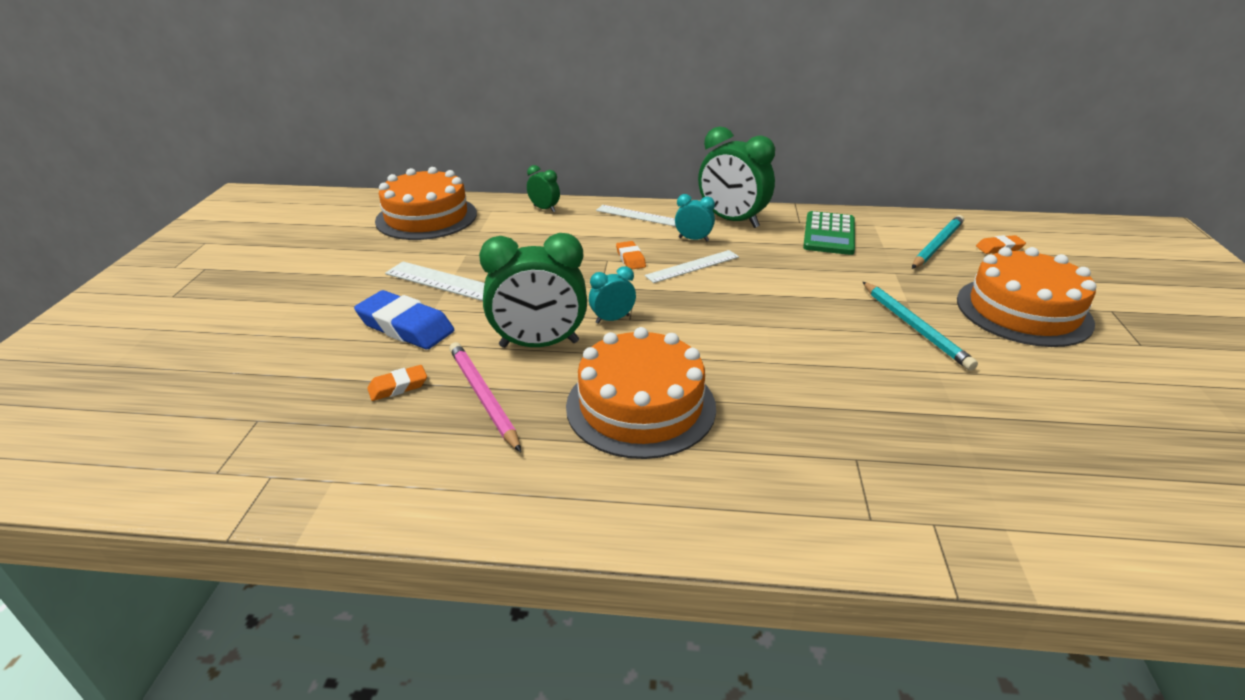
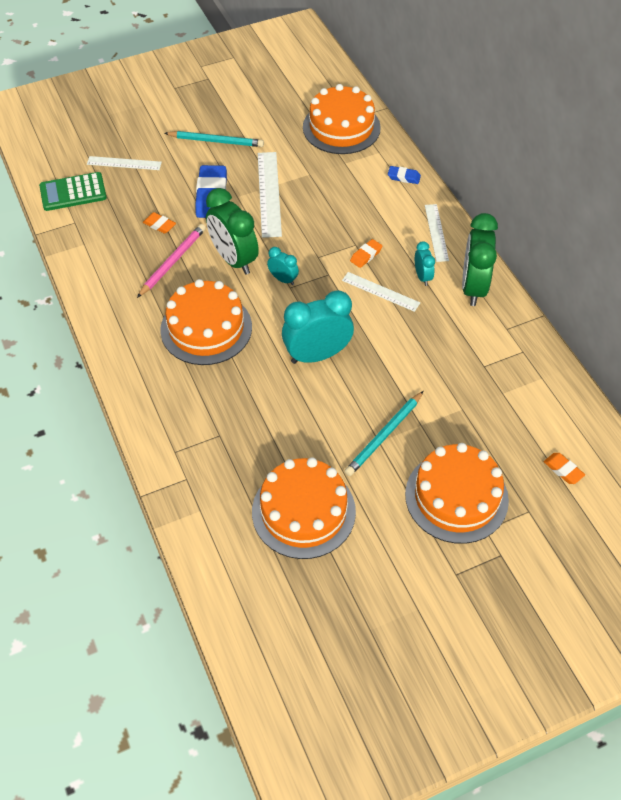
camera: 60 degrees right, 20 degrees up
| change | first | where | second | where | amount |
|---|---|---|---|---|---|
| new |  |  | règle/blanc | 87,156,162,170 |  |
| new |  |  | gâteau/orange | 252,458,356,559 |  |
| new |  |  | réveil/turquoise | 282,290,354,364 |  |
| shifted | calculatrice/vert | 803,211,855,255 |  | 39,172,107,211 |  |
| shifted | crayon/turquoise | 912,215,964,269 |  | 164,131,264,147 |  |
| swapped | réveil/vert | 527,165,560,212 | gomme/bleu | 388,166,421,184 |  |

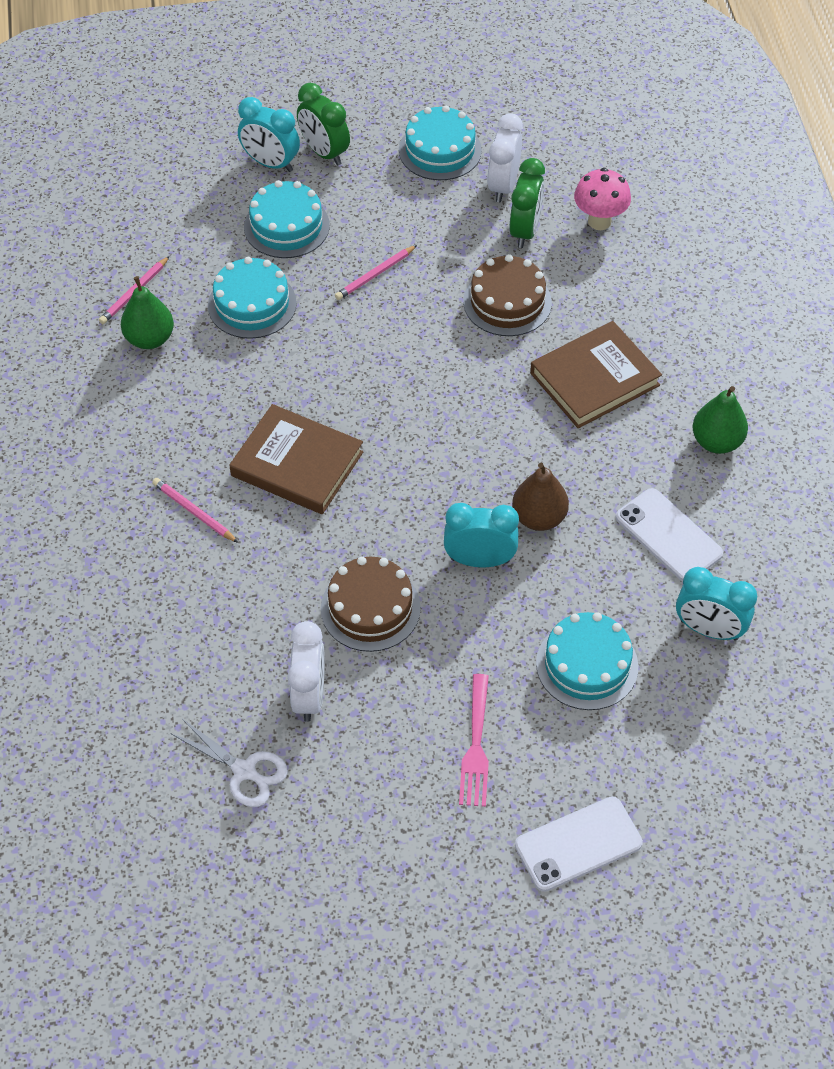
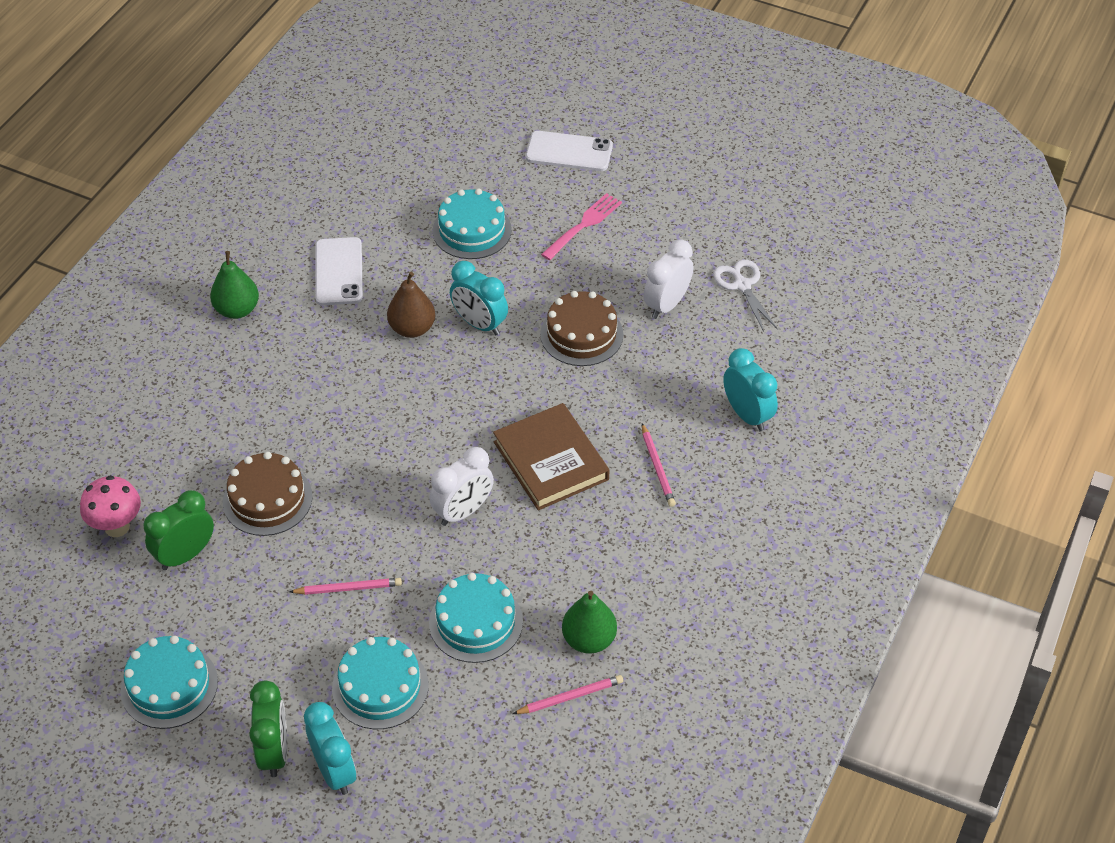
camera: 145 degrees left, 5 degrees down
| change | first | where | second | where | amount |
|---|---|---|---|---|---|
| gone | livre/marron | 530,321,662,428 |  |  |  |
| shifted | réveil/blanc | 487,113,523,202 |  | 429,447,494,526 |  |
| shifted | réveil/turquoise | 676,567,757,640 |  | 723,348,778,431 |  |

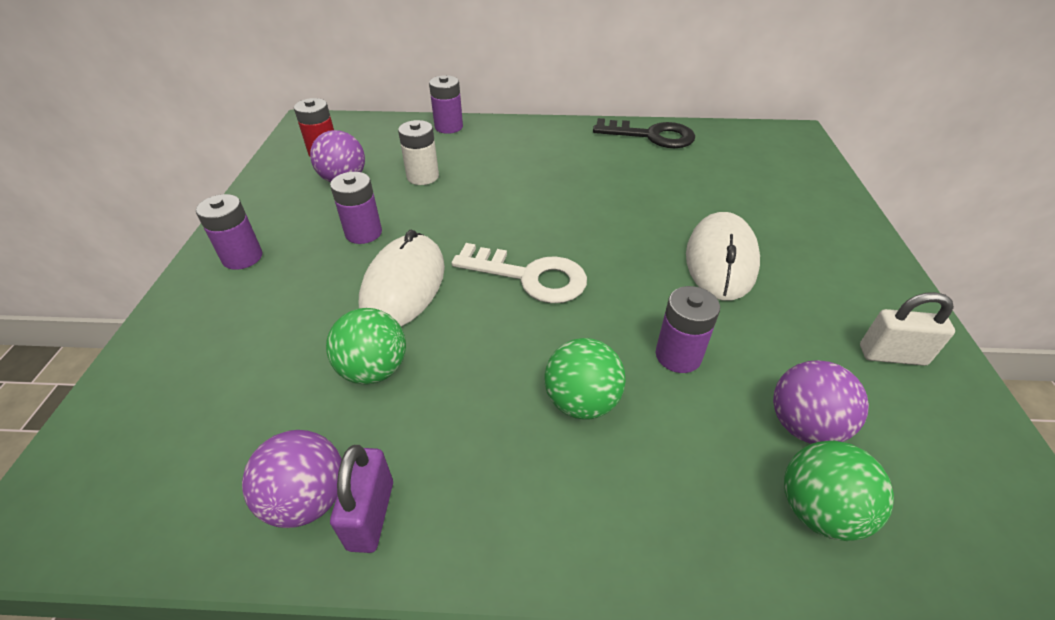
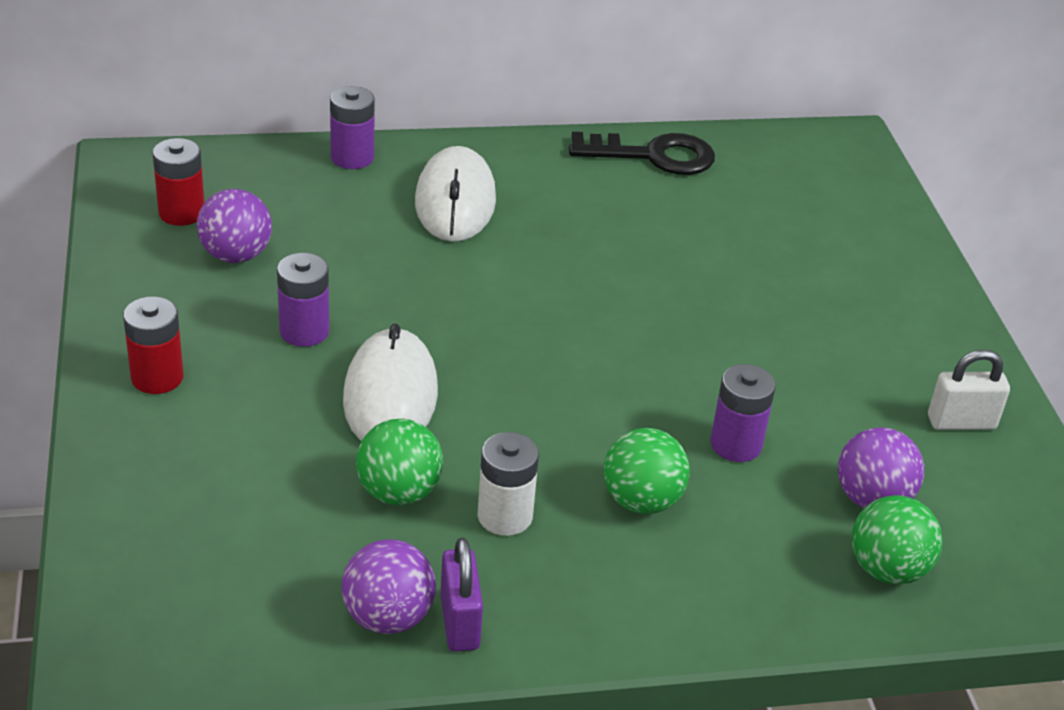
camera: 15 degrees left, 5 degrees down
| change | first | where | second | where | amount |
|---|---|---|---|---|---|
| gone | clé/blanc | 452,243,587,303 |  |  |  |
| shifted | pile/blanc | 398,120,439,185 |  | 478,432,539,536 |  |
| shifted | souris/blanc | 686,212,760,301 |  | 415,146,496,242 |  |
| repainted | pile/violet | 196,194,262,270 | pile/rouge | 123,296,184,394 |  |

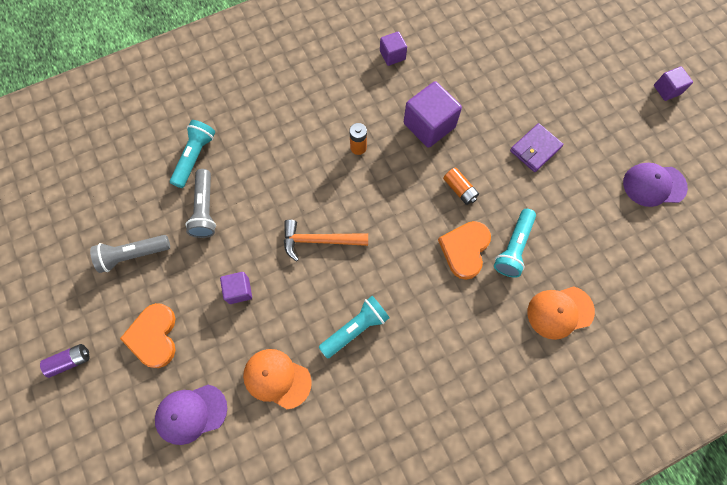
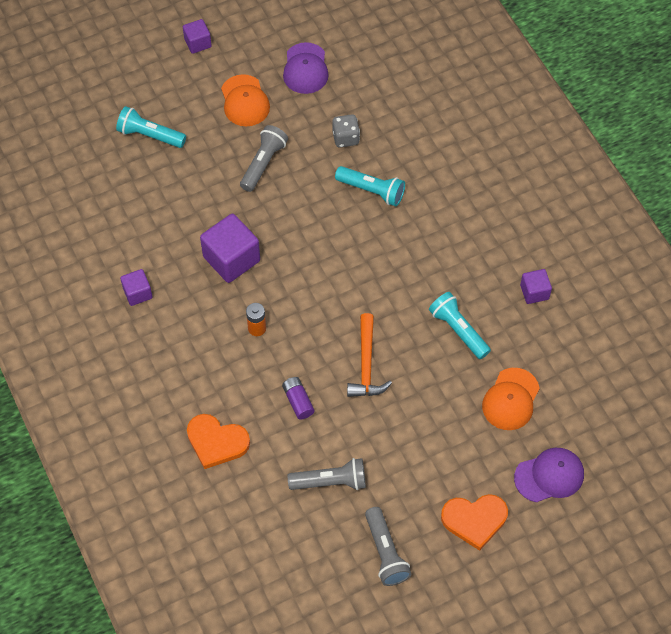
camera: 90 degrees left, 10 degrees down
| change | first | where | second | where | amount |
|---|---|---|---|---|---|
| gone | pile/orange | 443,167,479,205 |  |  |  |
| new |  |  | dé/gris | 332,114,360,147 |  |
| shifted | pile/violet | 40,344,89,378 |  | 282,377,315,419 |  |
| shifted | lampe de poche/turquoise | 170,120,215,188 |  | 116,106,186,148 |  |
| shifted | cube/violet | 220,272,252,304 |  | 520,269,552,304 |  |
| shifted | cœur/orange | 438,221,491,280 |  | 187,414,250,469 |  |
| shifted | casquette/orange | 527,286,595,340 |  | 221,74,270,126 |  |
| swapped | portefeuille/violet | 510,123,563,172 | lampe de poche/gris | 240,125,288,192 |  |
| rotated | casquette/violet | 155,385,227,445 |  | 514,448,584,502 | 90 degrees counterclockwise |

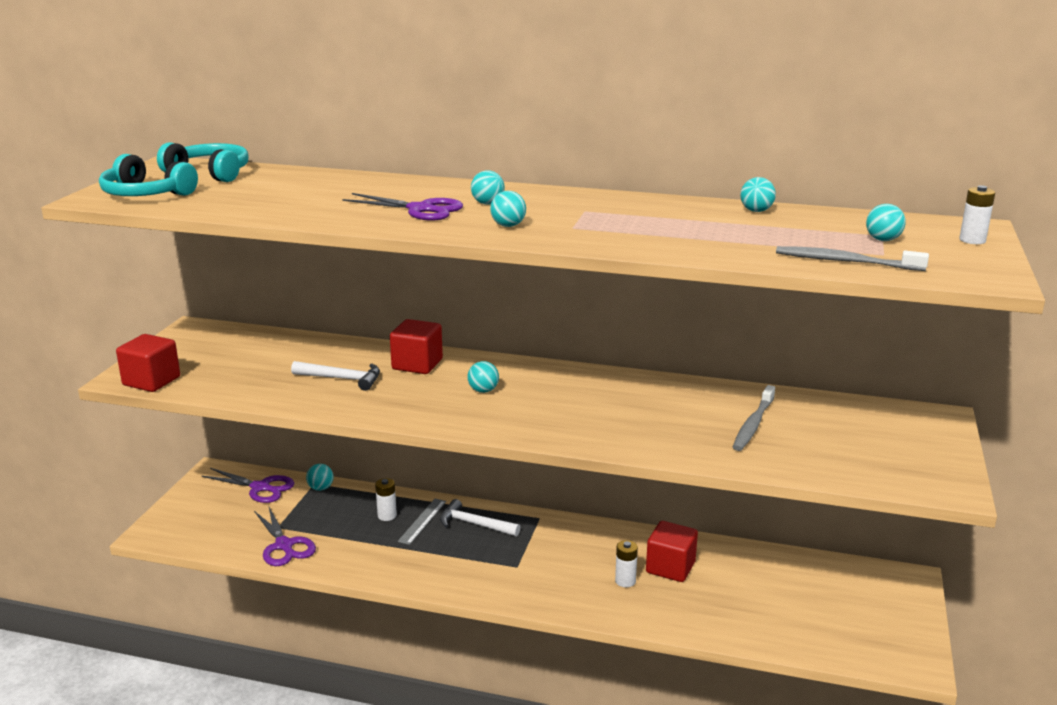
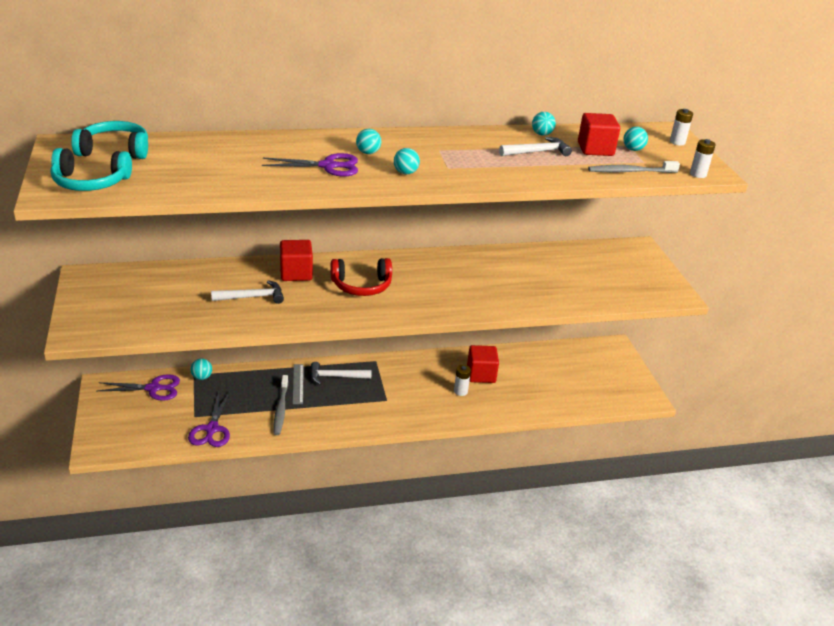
camera: 30 degrees left, 10 degrees up
| change | first | where | second | where | amount |
|---|---|---|---|---|---|
| new |  |  | marteau/blanc | 499,137,572,156 |  |
| shifted | cube/rouge | 116,334,180,392 |  | 578,113,620,156 |  |
| shifted | pile/blanc | 375,478,397,521 |  | 690,139,716,178 |  |
| shifted | brosse à dents/gris | 733,385,775,451 |  | 274,375,288,435 |  |
| swapped | balle/turquoise | 467,361,499,393 | casque audio/rouge | 330,258,392,296 |  |
| rotated | ciseaux/violet | 254,505,316,566 |  | 188,391,230,447 | 60 degrees clockwise |

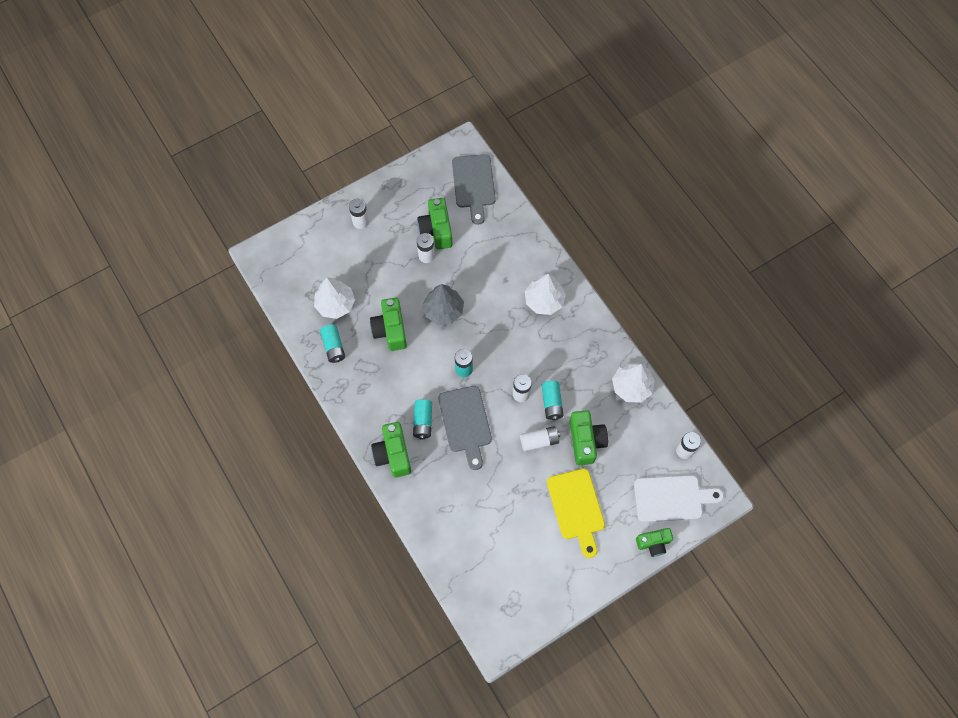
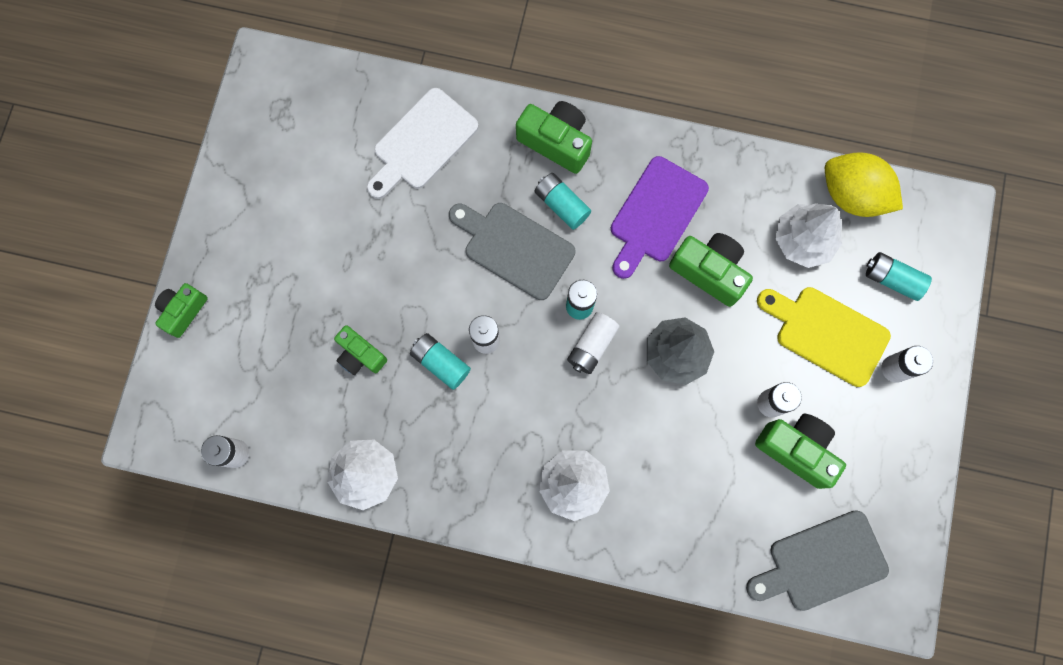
camera: 135 degrees right, 10 degrees up
| change | first | where | second | where | amount |
|---|---|---|---|---|---|
| new |  |  | planche à découper/violet | 611,156,709,279 |  |
| new |  |  | citron/jaune | 825,152,903,217 |  |
| shifted | pile/turquoise | 320,324,345,363 |  | 866,252,932,301 |  |
| shifted | pile/blanc | 520,426,560,451 |  | 567,312,619,374 |  |
| shifted | planche à découper/jaune | 547,468,605,558 |  | 757,287,891,387 |  |
| shifted | planche à découper/blanc | 634,475,724,522 |  | 367,88,478,199 |  |
| rotated | planche à découper/gris | 452,154,496,225 |  | 746,511,889,611 | 60 degrees counterclockwise |
| scaled | appareil photo/vert | 570,410,608,465 |  | 334,325,387,375 | x0.66 |

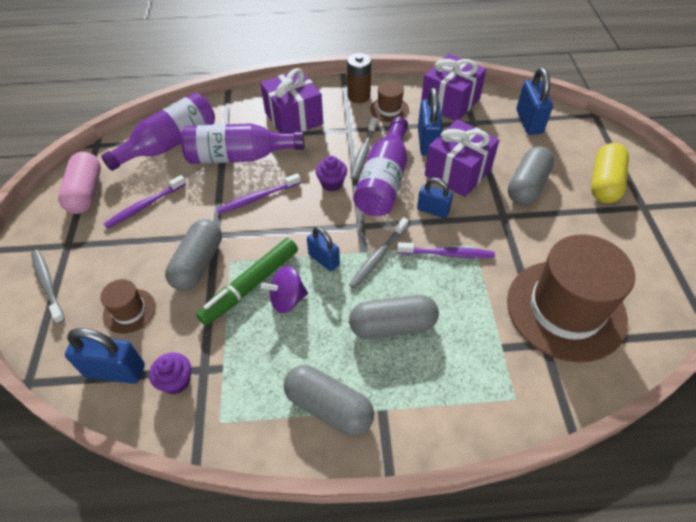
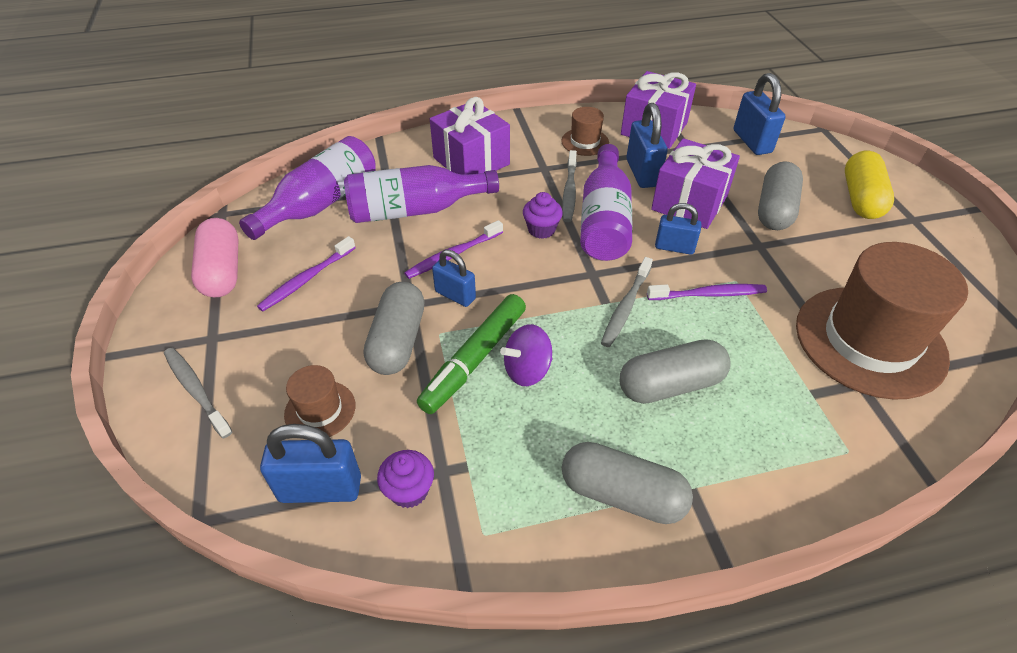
camera: 10 degrees left, 5 degrees down
| change | first | where | second | where | amount |
|---|---|---|---|---|---|
| gone | pile/marron | 347,53,371,103 |  |  |  |
| shifted | cadenas/bleu | 307,227,340,271 |  | 432,249,476,307 |  |

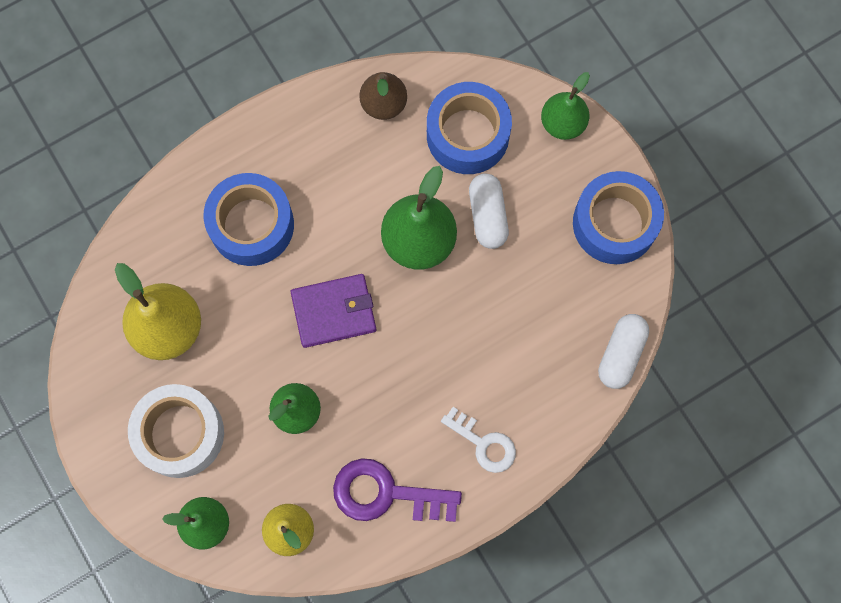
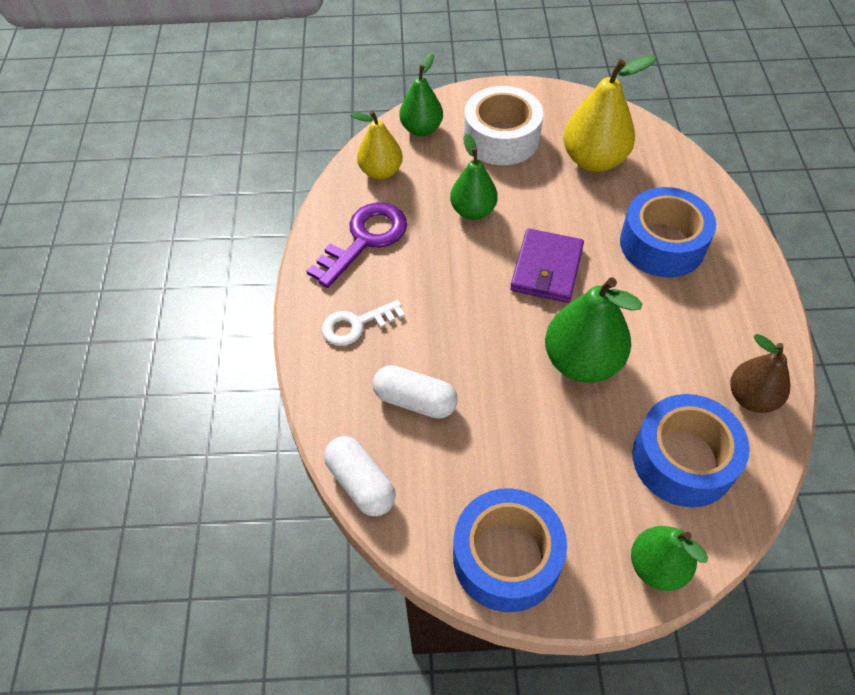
camera: 120 degrees right, 20 degrees down
| change | first | where | second | where | amount |
|---|---|---|---|---|---|
| shifted | gélule/blanc | 469,173,509,249 |  | 373,365,458,419 |  |

